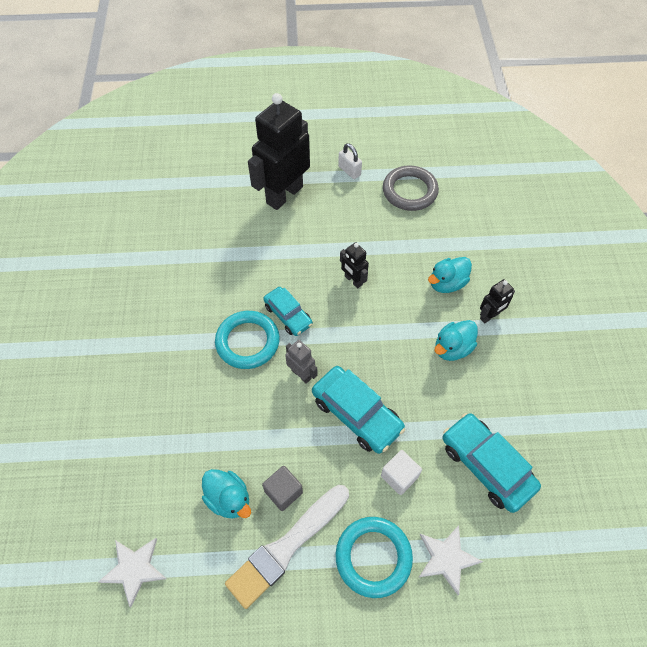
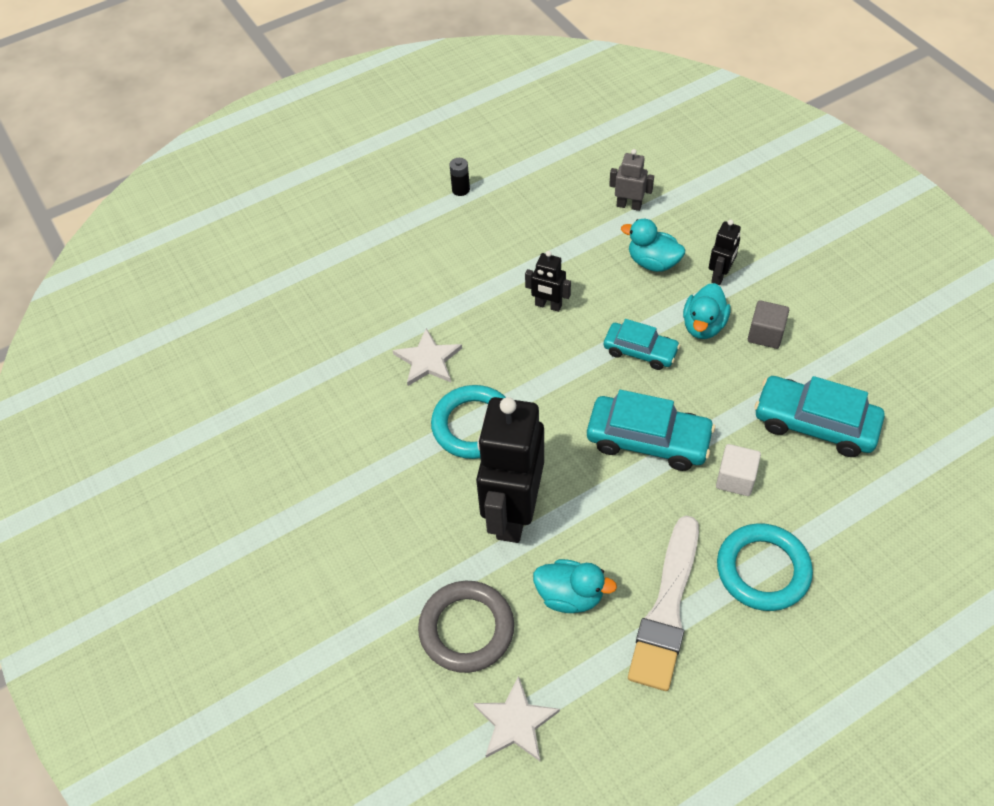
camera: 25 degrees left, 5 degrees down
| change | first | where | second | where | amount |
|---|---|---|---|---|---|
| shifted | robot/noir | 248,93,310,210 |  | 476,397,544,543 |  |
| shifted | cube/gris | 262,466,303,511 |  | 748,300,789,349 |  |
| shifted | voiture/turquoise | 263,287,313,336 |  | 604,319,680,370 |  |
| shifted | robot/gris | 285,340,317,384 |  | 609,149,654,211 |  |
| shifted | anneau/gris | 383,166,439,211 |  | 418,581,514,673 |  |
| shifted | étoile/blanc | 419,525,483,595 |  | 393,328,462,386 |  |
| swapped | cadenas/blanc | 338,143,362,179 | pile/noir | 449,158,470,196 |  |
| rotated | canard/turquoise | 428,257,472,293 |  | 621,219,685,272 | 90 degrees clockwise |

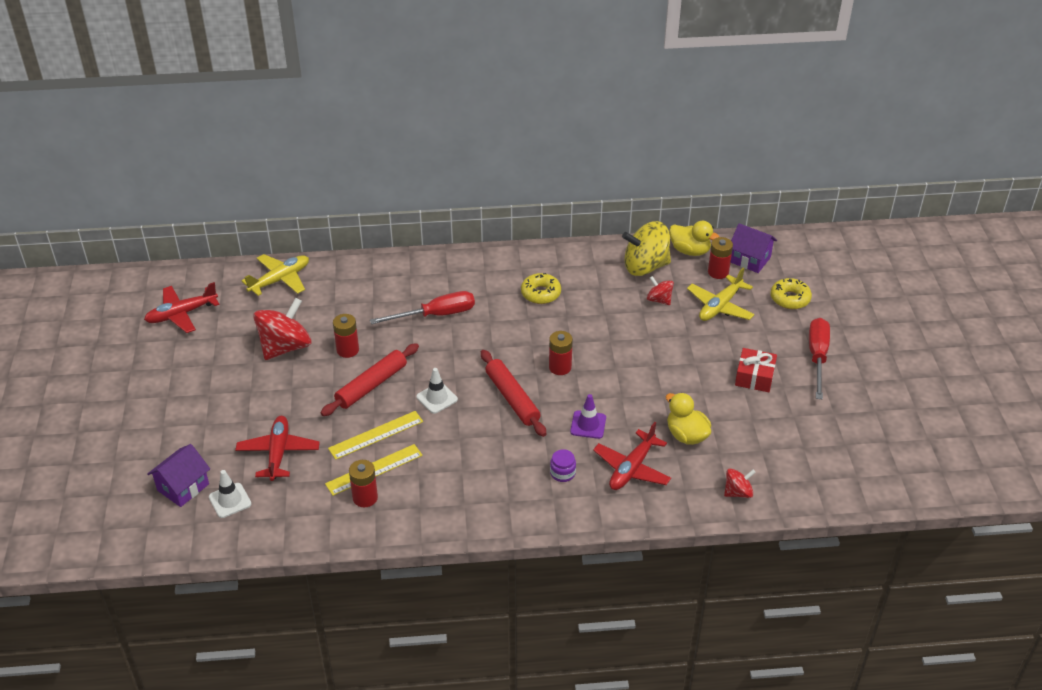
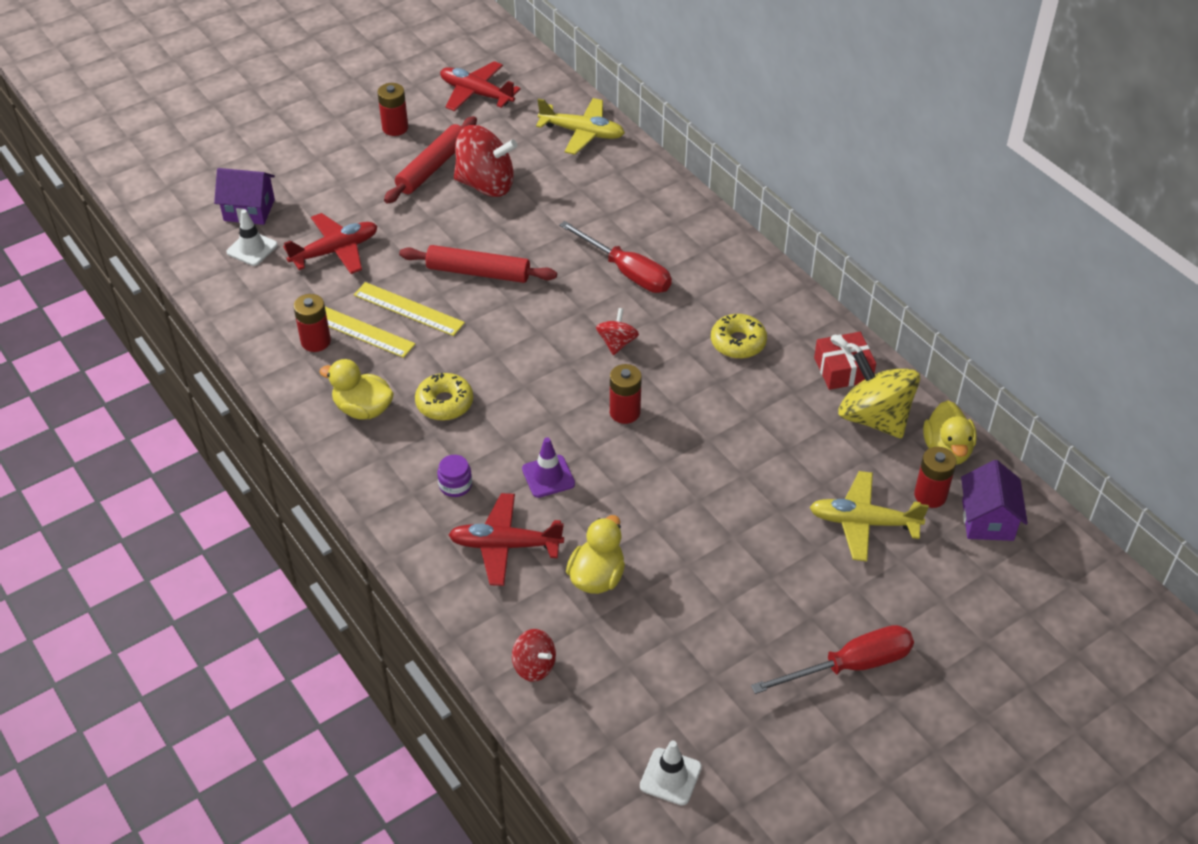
camera: 60 degrees right, 5 degrees up
| change | first | where | second | where | amount |
|---|---|---|---|---|---|
| new |  |  | canard/jaune | 320,359,394,420 |  |
| shifted | pile/rouge | 333,314,359,358 |  | 377,83,408,136 |  |
| shifted | cône de chantier/blanc | 416,368,458,414 |  | 640,740,702,806 |  |
| shifted | rouleau à pâtisserie/rouge | 481,350,546,437 |  | 384,116,477,204 |  |
| shifted | toupie/rouge | 647,276,674,305 |  | 596,308,639,355 |  |
| shifted | cadeau/rouge | 735,348,777,392 |  | 814,332,876,390 |  |
| shifted | beignet/jaune | 771,278,812,309 |  | 415,373,473,421 |  |

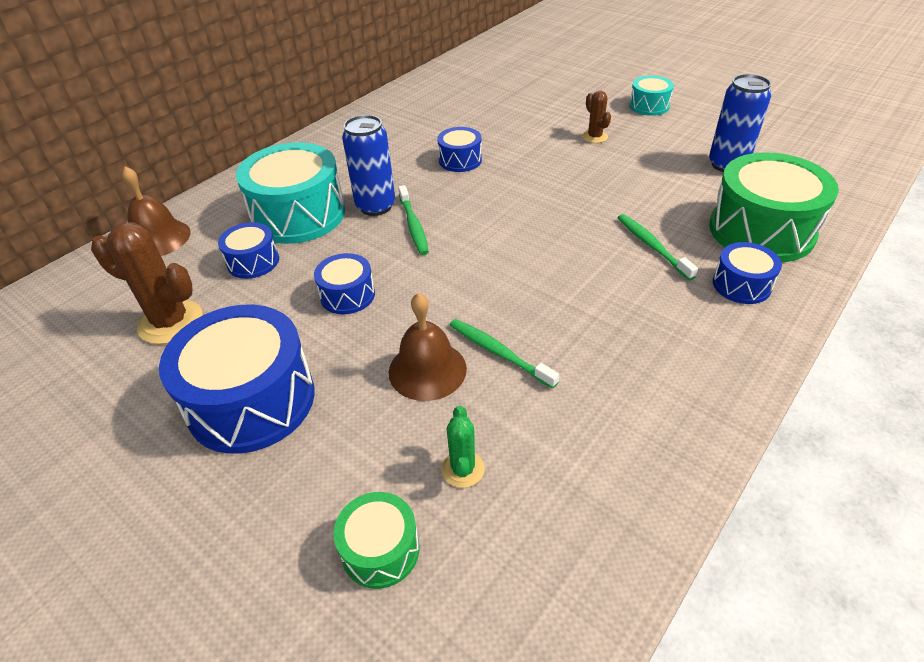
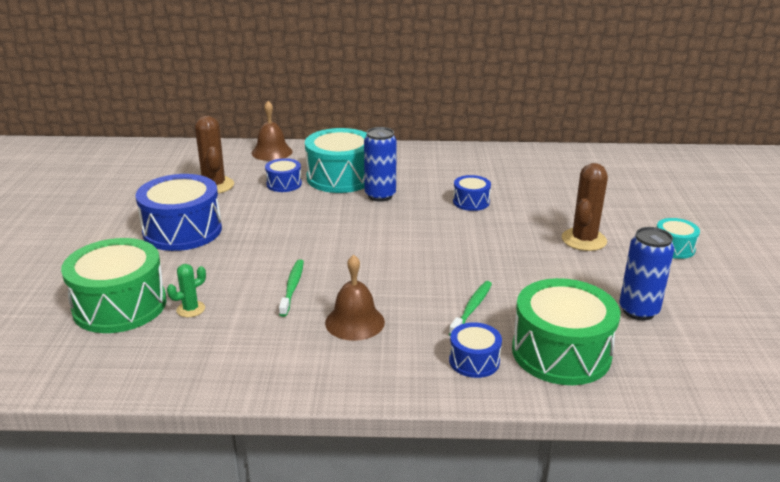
camera: 50 degrees right, 15 degrees down
| change | first | where | second | where | amount |
|---|---|---|---|---|---|
| gone | tambour/bleu | 314,253,375,314 |  |  |  |
| gone | brosse à dents/vert | 398,185,429,255 |  |  |  |
| shifted | cloche/marron | 389,293,467,401 |  | 325,254,385,341 |  |
| scaled | tambour/vert | 333,492,420,589 |  | 61,238,166,333 | x1.97 |
| scaled | cactus/marron | 582,91,611,143 |  | 562,163,608,251 | x1.84 |

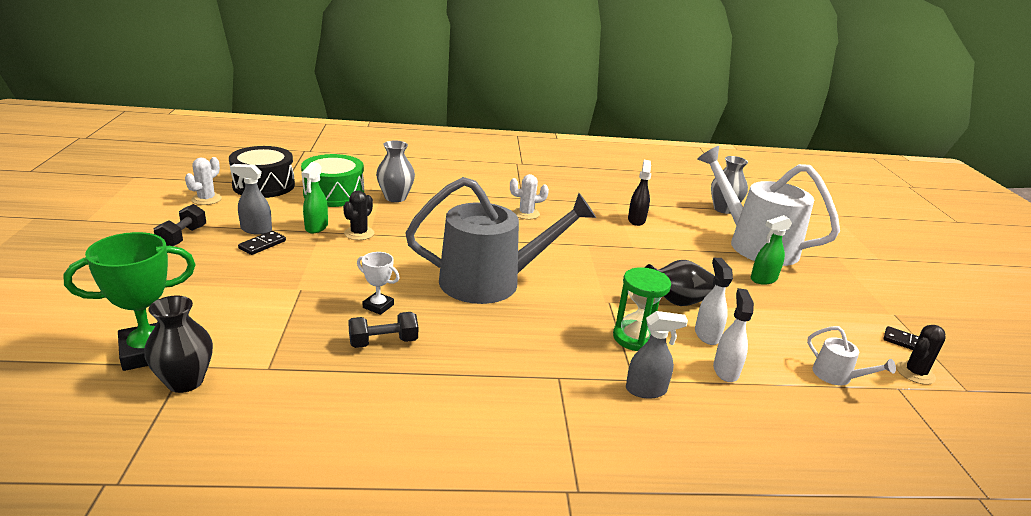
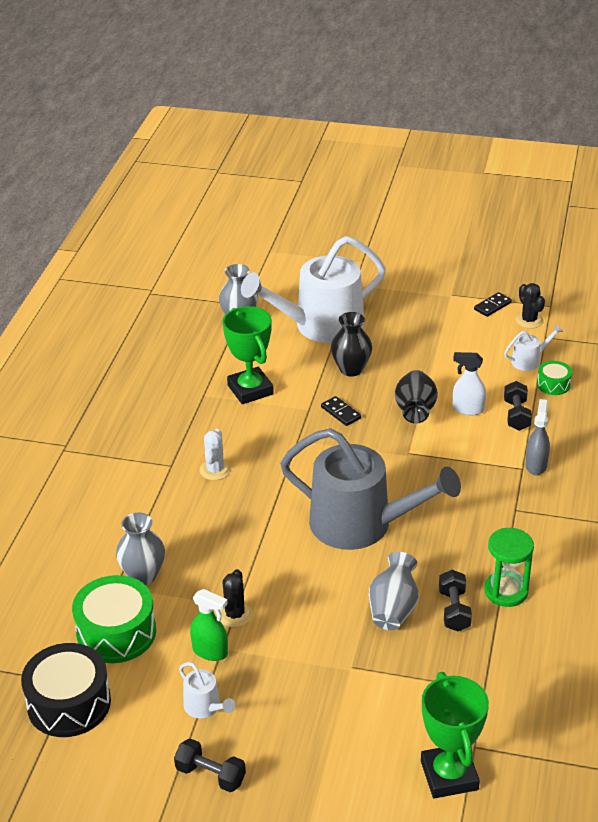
camera: 70 degrees left, 10 degrees up
| change | first | where | second | where | amount |
|---|---|---|---|---|---|
| gone | cactus/blanc | 185,157,222,205 |  |  |  |
| gone | vaporisateur/vert | 751,215,792,285 |  |  |  |
| new |  |  | tambour/vert | 537,361,572,395 |  |
| shifted | vase/noir | 144,295,213,393 |  | 331,312,372,376 |  |
| shifted | domino/noir | 238,231,286,255 |  | 321,396,361,426 |  |
| shifted | sablier/vert | 613,267,671,351 |  | 484,528,534,607 |  |
| swapped | vaporisateur/gris | 230,164,272,235 | arrosoir/blanc | 179,662,235,718 |  |
| swapped | trophée/blanc | 357,252,399,315 | vase/gris | 369,552,418,630 |  |
| swapped | vaporisateur/noir | 628,160,651,226 | trophée/vert | 222,306,274,404 |  |
| swapped | vaporisateur/blanc | 713,288,754,382 | haltère/noir | 504,381,532,431 |  |
| rotated | cactus/noir | 343,190,374,240 |  | 220,569,253,627 | 60 degrees clockwise |
| rotated | arrosoir/gris | 405,177,596,304 |  | 280,428,461,550 | 105 degrees clockwise |

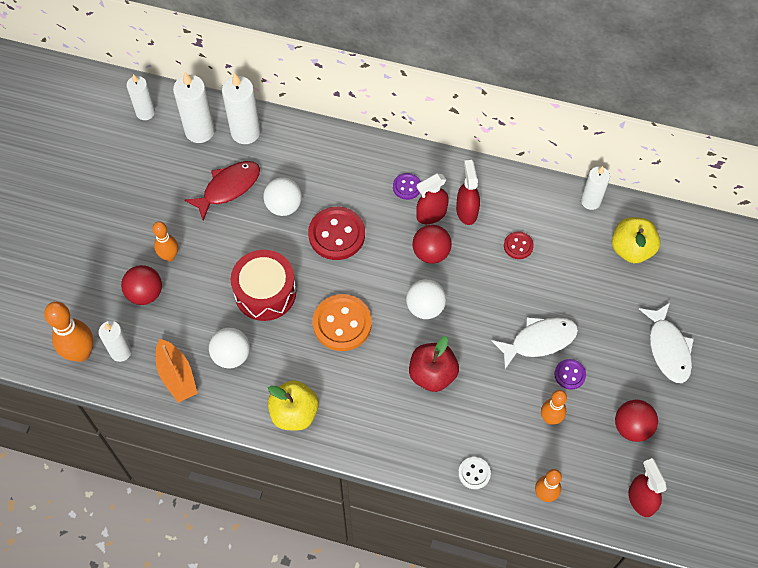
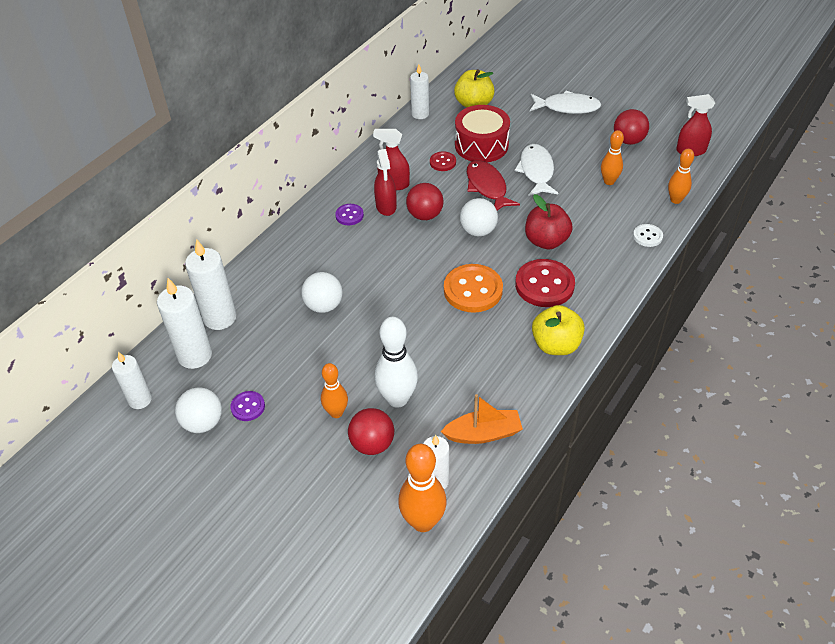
camera: 70 degrees left, 15 degrees down
| change | first | where | second | where | amount |
|---|---|---|---|---|---|
| new |  |  | quille/blanc | 375,317,418,408 |  |
| shifted | poisson/rouge | 184,161,260,221 |  | 467,160,520,211 |  |
| shifted | balle/blanc | 209,328,250,368 |  | 175,387,222,433 |  |
| shifted | tambour/rouge | 231,250,296,321 |  | 455,105,510,162 |  |
| shifted | bouton/rouge | 308,207,365,260 |  | 515,259,575,307 |  |
| shifted | bouton/violet | 554,359,586,390 |  | 230,391,265,421 |  |

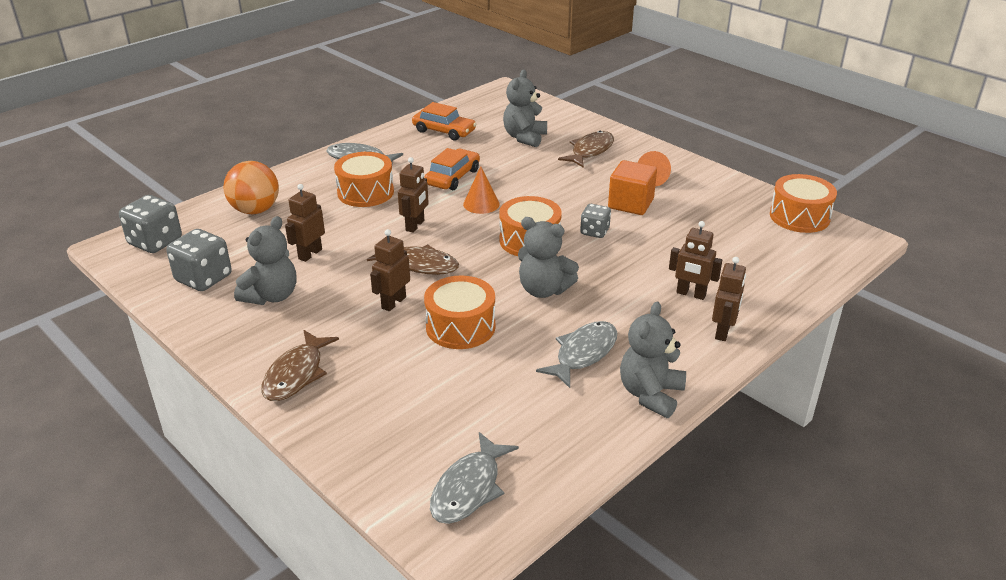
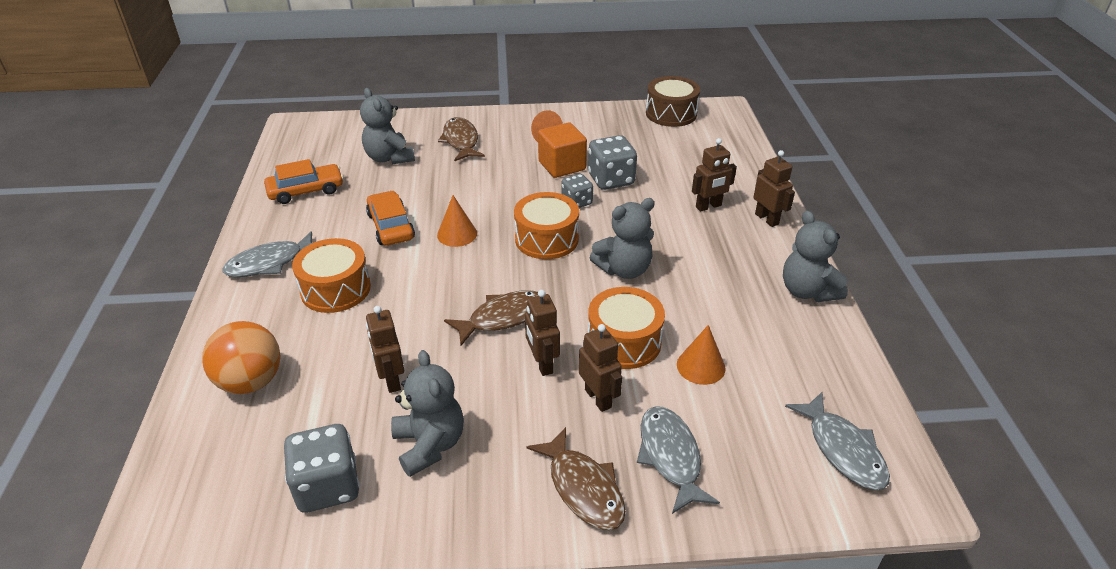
camera: 50 degrees left, 5 degrees up
| change | first | where | second | where | amount |
|---|---|---|---|---|---|
| new |  |  | cône/orange | 677,325,726,385 |  |
| shifted | dé/gris | 119,195,182,253 |  | 588,135,637,190 |  |
| shifted | robot/marron | 398,157,429,233 |  | 579,324,622,412 |  |
| shifted | poisson/gris | 536,321,617,388 |  | 637,406,720,514 |  |
| repainted | tambour/orange | 770,174,837,233 | tambour/marron | 646,76,700,127 |  |

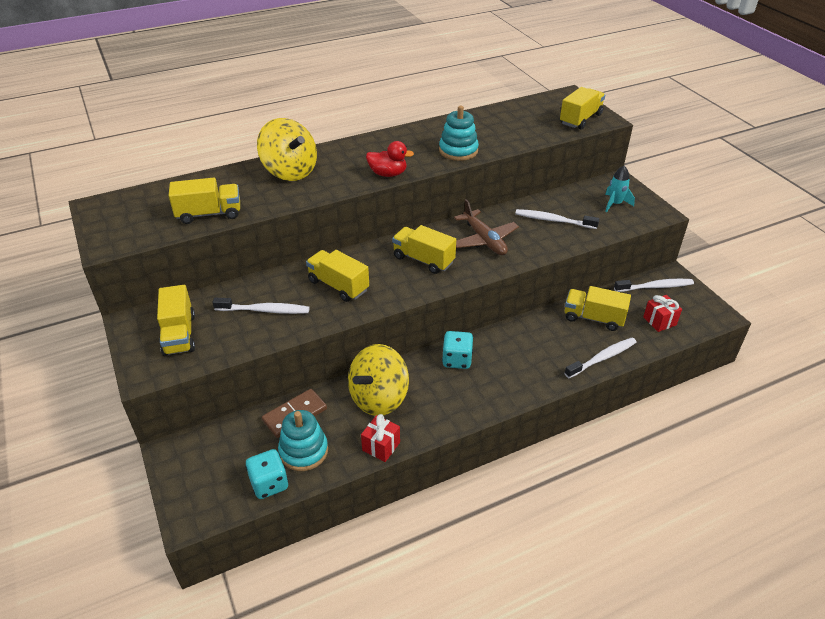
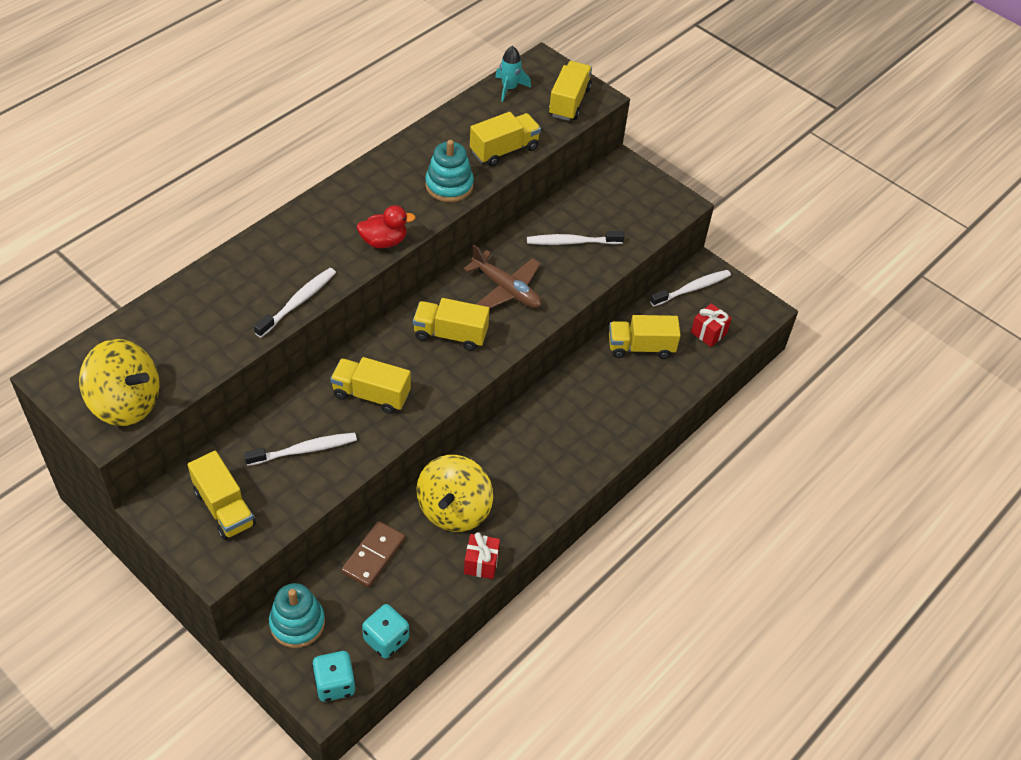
camera: 25 degrees left, 10 degrees up
| change | first | where | second | where | amount |
|---|---|---|---|---|---|
| shifted | camion/jaune | 168,178,240,224 |  | 470,112,541,166 |  |
| shifted | toupie/jaune | 257,118,317,181 |  | 79,339,160,426 |  |
| shifted | jouet à empiler/turquoise | 278,410,328,471 |  | 269,583,325,648 |  |
| shifted | dé/turquoise | 442,331,473,369 |  | 312,651,355,702 |  |
| shifted | brosse à dents/blanc | 564,338,637,378 |  | 254,268,336,338 |  |
| shifted | fusée/turquoise | 605,166,635,212 |  | 495,46,531,102 |  |

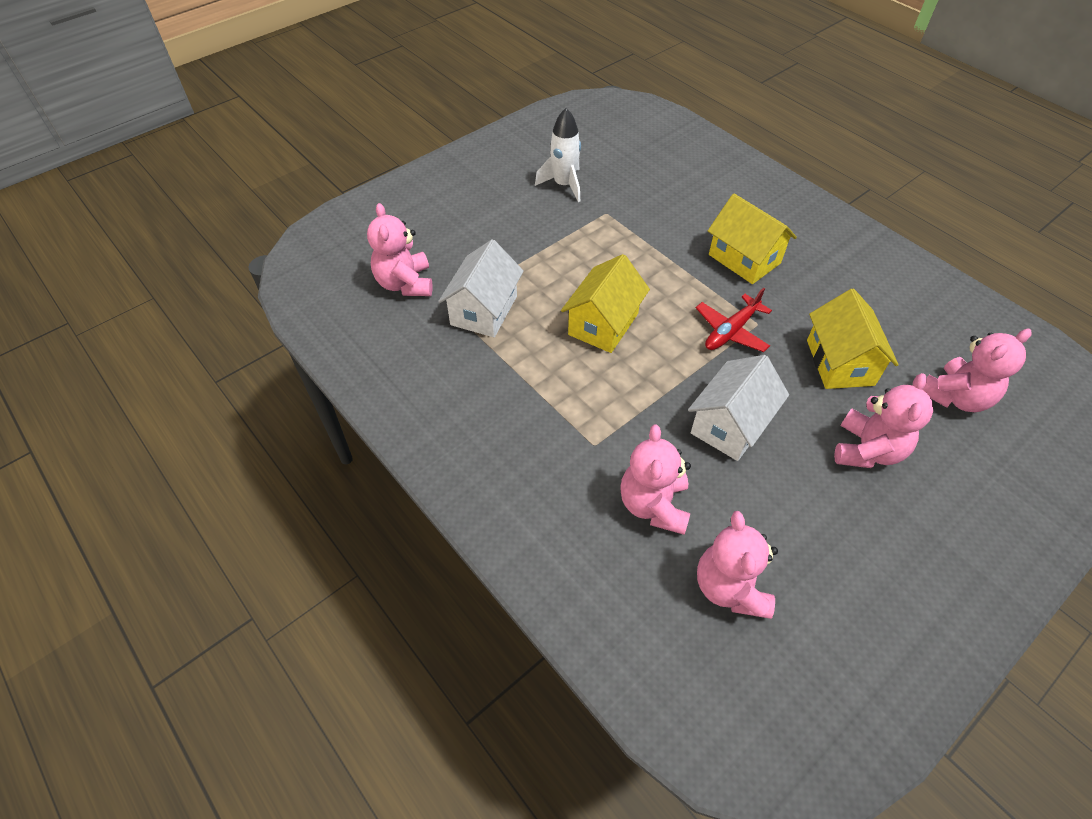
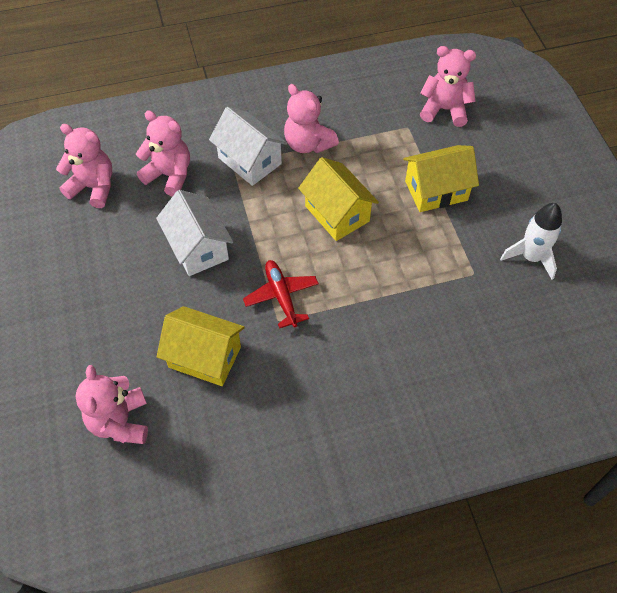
camera: 115 degrees right, 5 degrees up
| change | first | where | second | where | amount |
|---|---|---|---|---|---|
| shifted | maison/blanc | 438,239,524,337 |  | 209,107,287,186 |  |
| shifted | maison/jaune | 708,194,797,284 |  | 403,145,479,212 |  |
| shifted | ours en peluche/rose | 834,373,933,468 |  | 284,84,339,153 |  |

